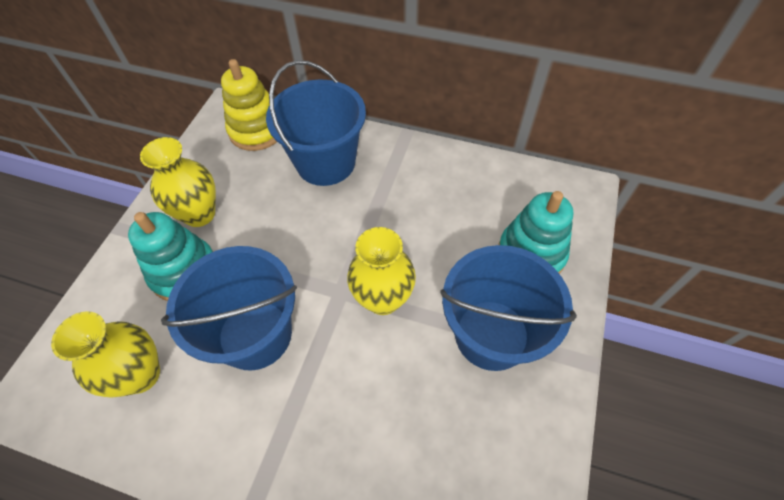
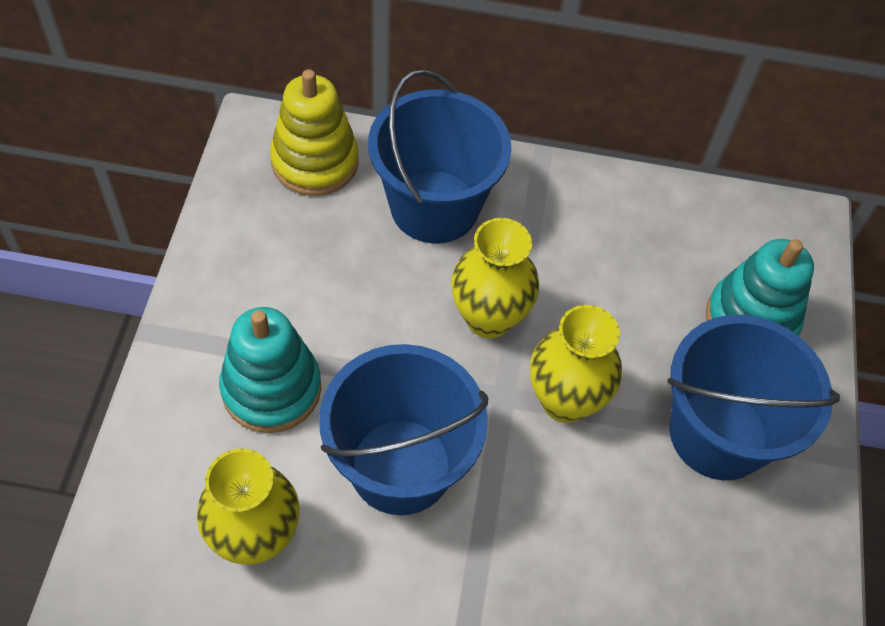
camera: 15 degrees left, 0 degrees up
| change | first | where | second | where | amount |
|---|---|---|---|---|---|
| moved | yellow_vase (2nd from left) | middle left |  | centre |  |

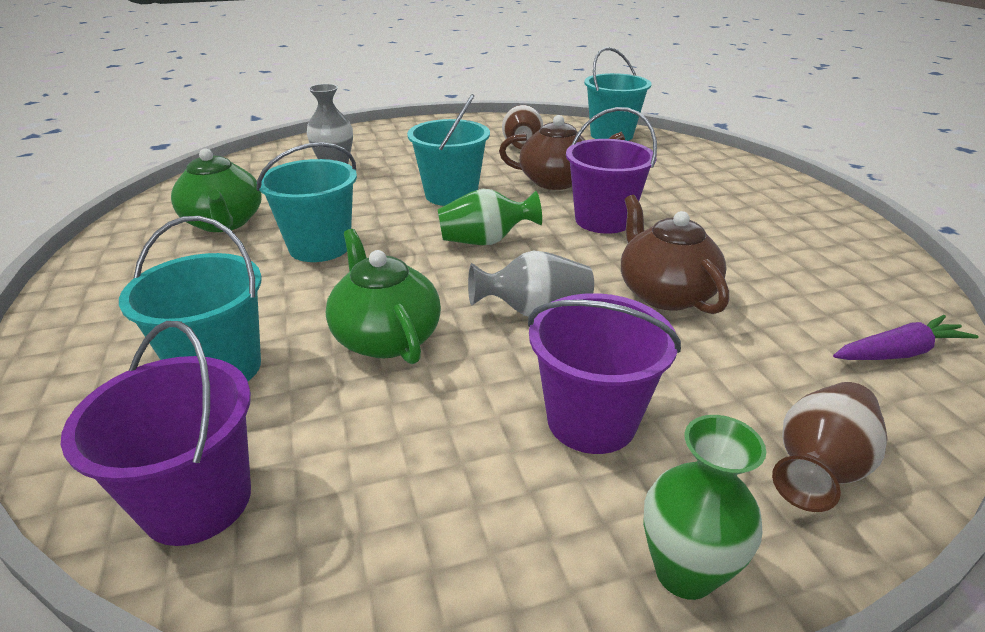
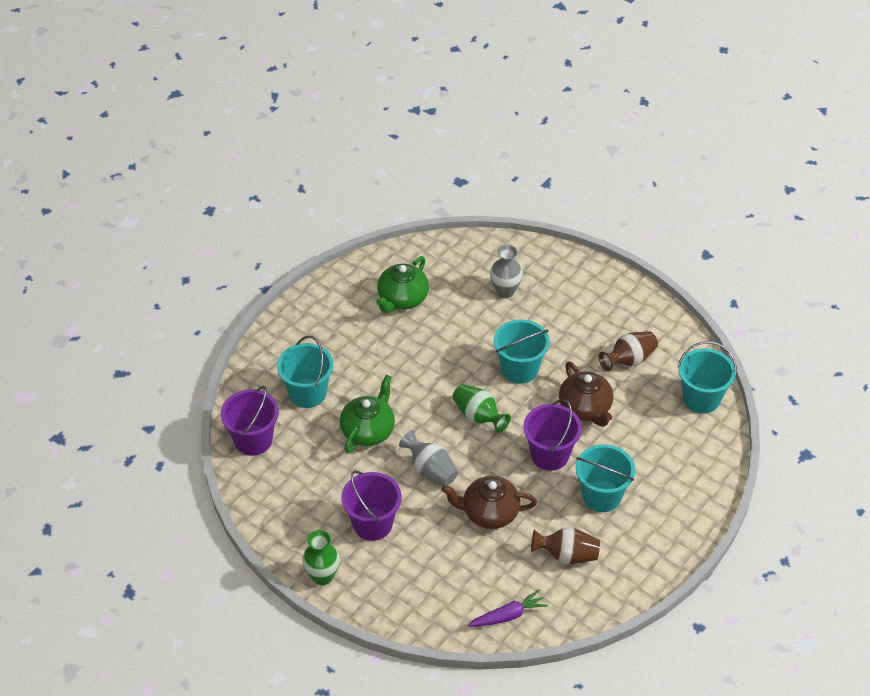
camera: 55 degrees right, 15 degrees up
| change | first | where | second | where | amount |
|---|---|---|---|---|---|
| moved | turquoise_bucket (2nd from left in the first image) | top left | turquoise_bucket (3rd from left) | bottom right |  |
| turned | brown_teapot (2nd from left in the first image) | middle right | brown_teapot (1st from left) | bottom centre | 120 degrees counterclockwise |
| turned | purple_carrot | middle right |  | bottom centre | 60 degrees counterclockwise |
| moved | brown_vase (2nd from left in the first image) | bottom right | brown_vase (1st from left) | bottom centre |  |

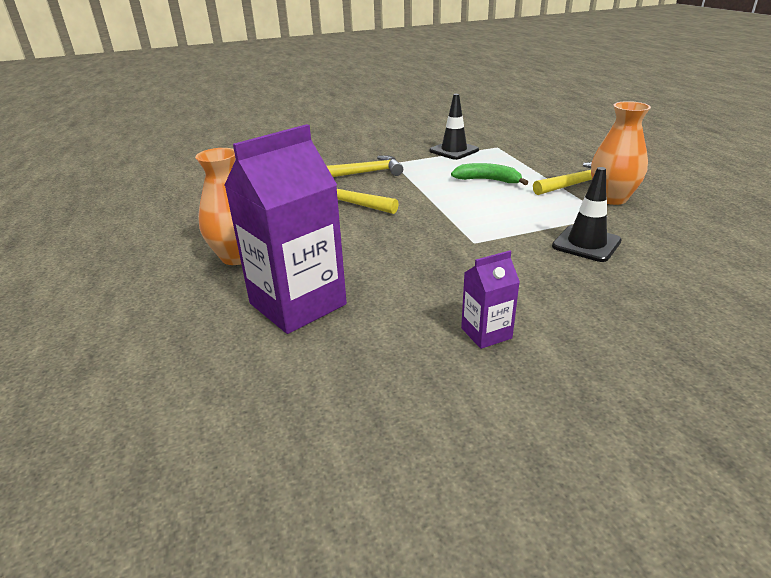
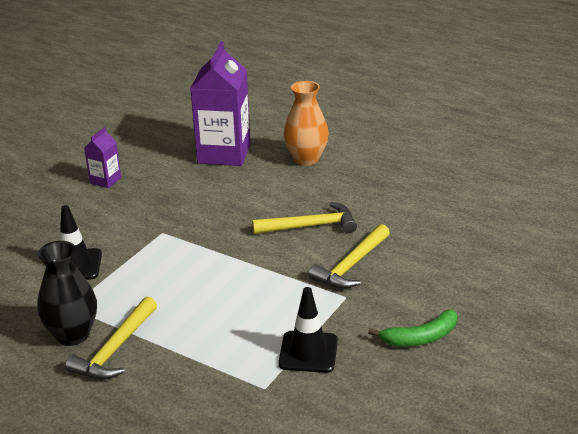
camera: 140 degrees right, 0 degrees up
| change | first | where | second | where | amount |
|---|---|---|---|---|---|
| recoloured | orange_vase (2nd from left) | top right | black_vase | bottom left |  |
| moved | green_banana | top centre |  | bottom right |  |

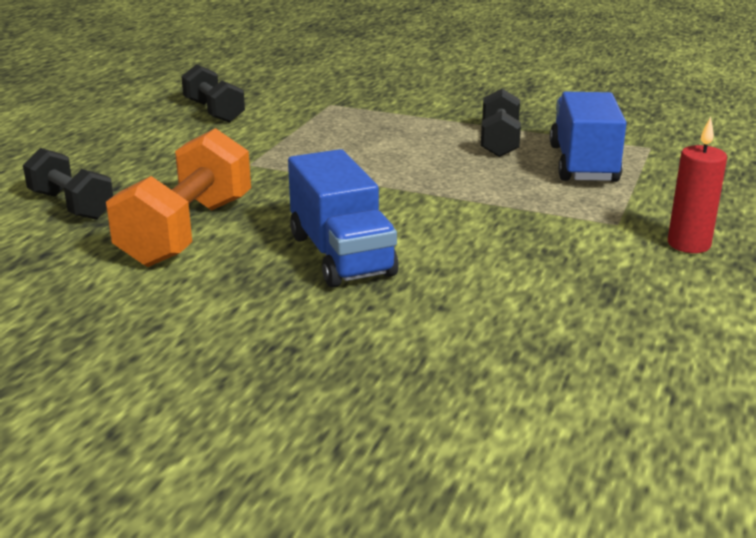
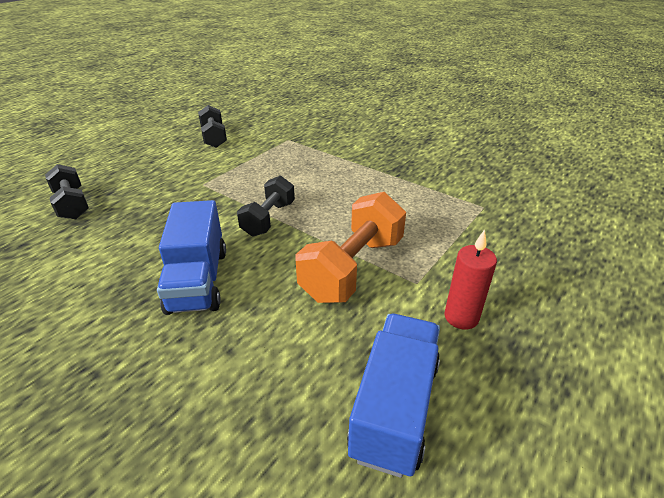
camera: 15 degrees right, 10 degrees up
| change | first | where | second | where | amount |
|---|---|---|---|---|---|
| moved | black_dumbbell (3rd from left) | top centre |  | centre |  |
| moved | blue_truck (2nd from left) | top right |  | bottom centre |  |
| moved | orange_dumbbell | middle left |  | centre |  |

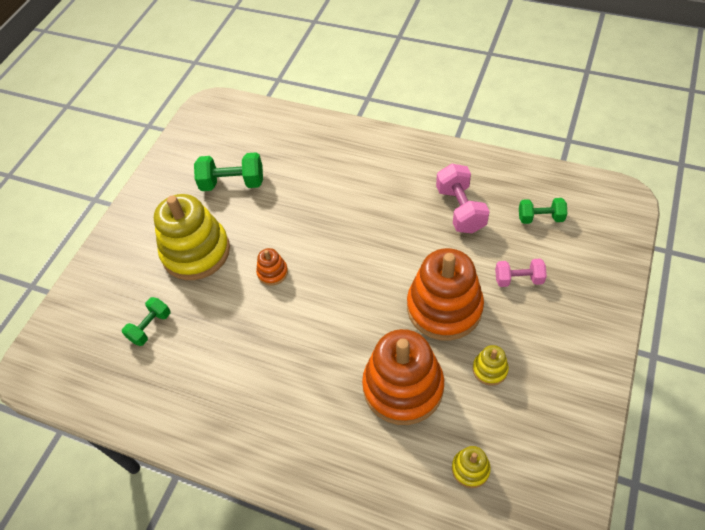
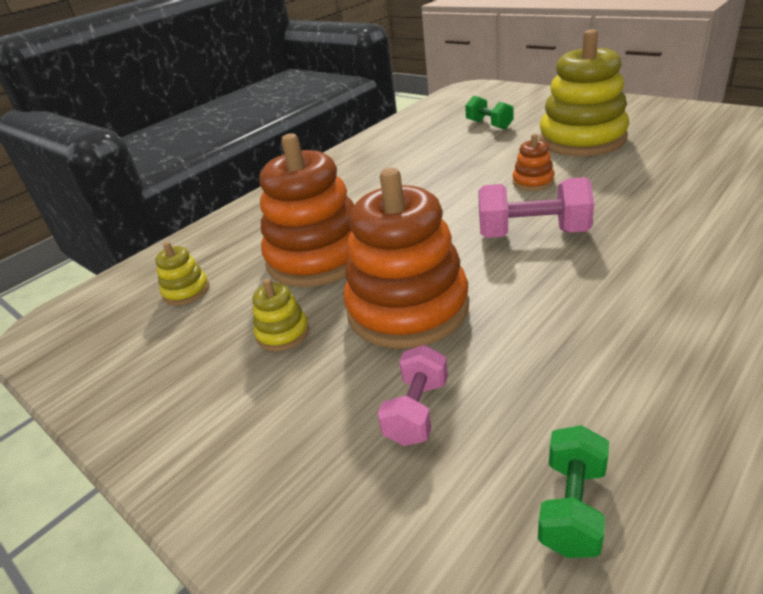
camera: 110 degrees right, 20 degrees down
| change | first | where | second | where | amount |
|---|---|---|---|---|---|
| removed | green_dumbbell (2nd from left) | top left |  |  |  |
| moved | pink_dumbbell (1st from left in the first image) | centre | pink_dumbbell (2nd from left) | middle right |  |

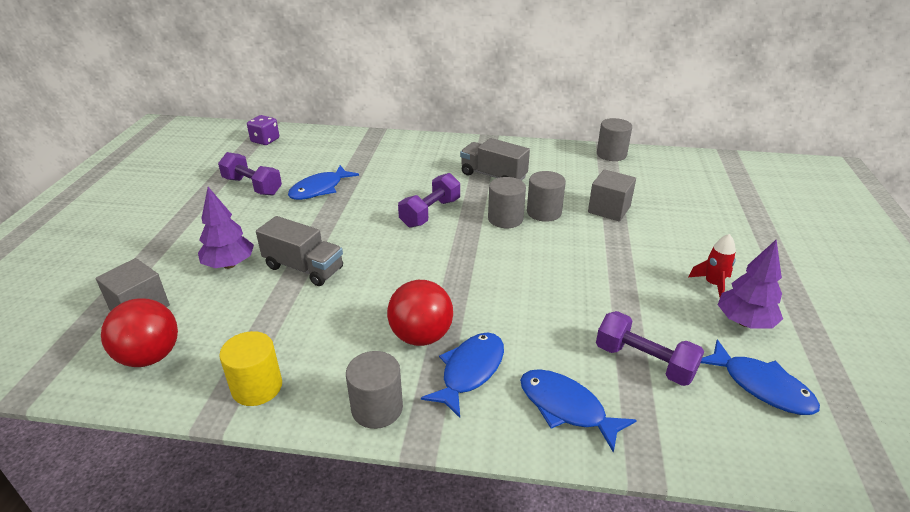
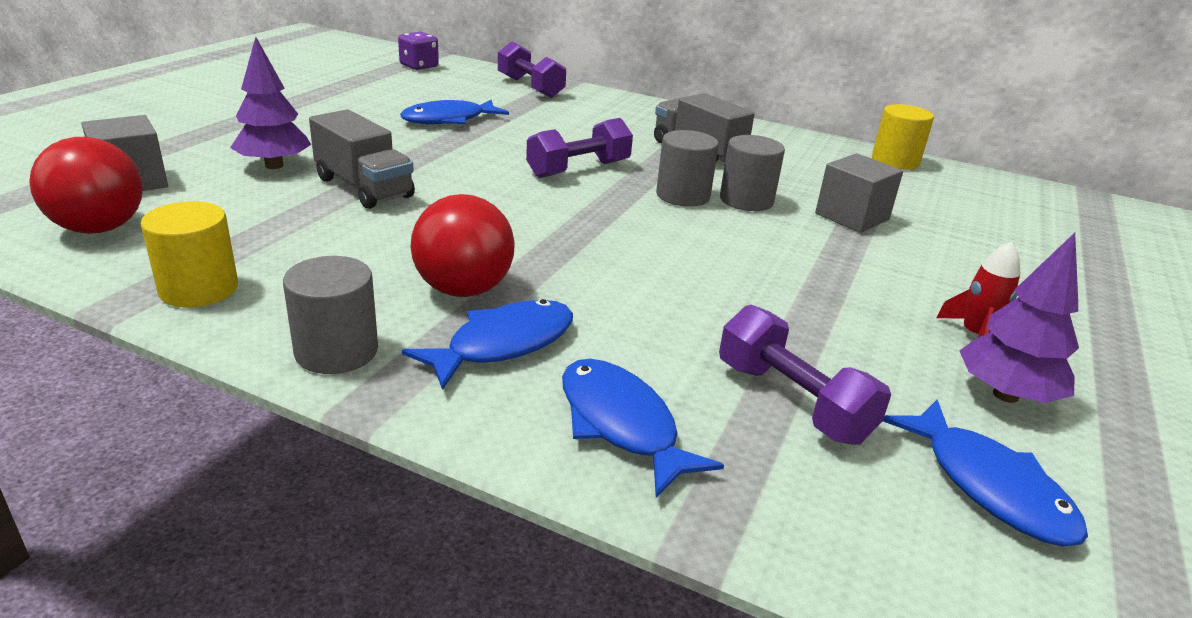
camera: 15 degrees right, 5 degrees down
| change | first | where | second | where | amount |
|---|---|---|---|---|---|
| recoloured | grey_cylinder (4th from left) | top right | yellow_cylinder (2nd from left) | top right |  |
| moved | purple_dumbbell (1st from left) | middle left |  | top centre |  |

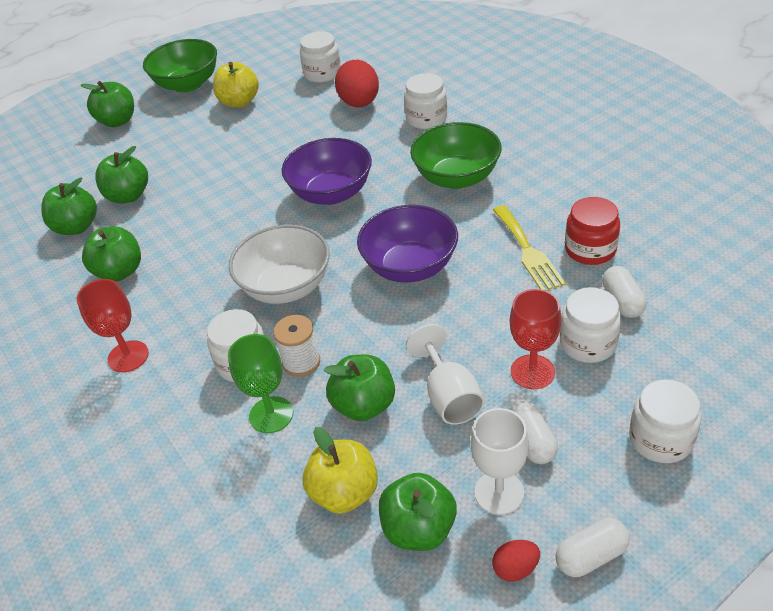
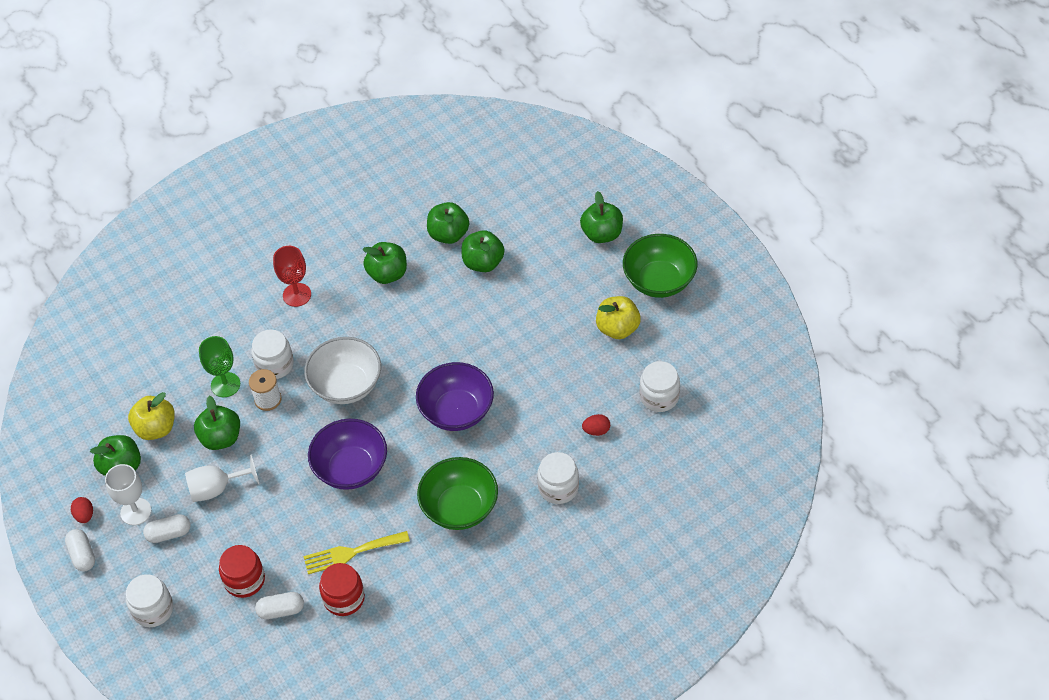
camera: 90 degrees right, 10 degrees up
| change | first | where | second | where | amount |
|---|---|---|---|---|---|
| resized | red_egg (1st from left in the first image) | top centre | red_egg (2nd from left) | centre | x0.50 |
| recoloured | white_jar (4th from left) | middle right | red_jar (1st from left) | bottom left |  |
| removed | red_goblet (2nd from left) | middle right |  |  |  |

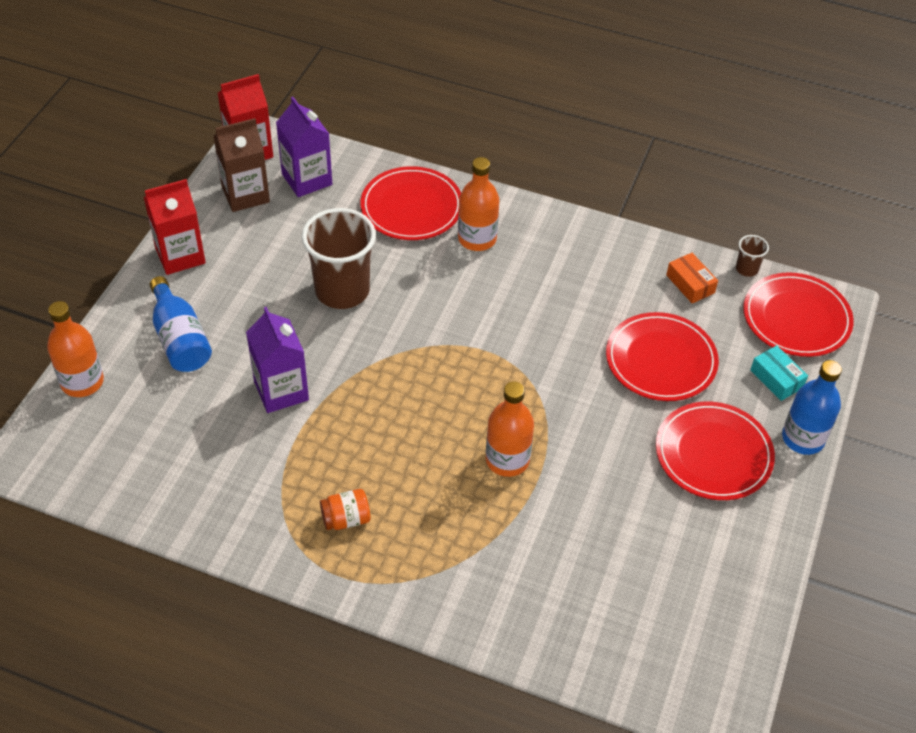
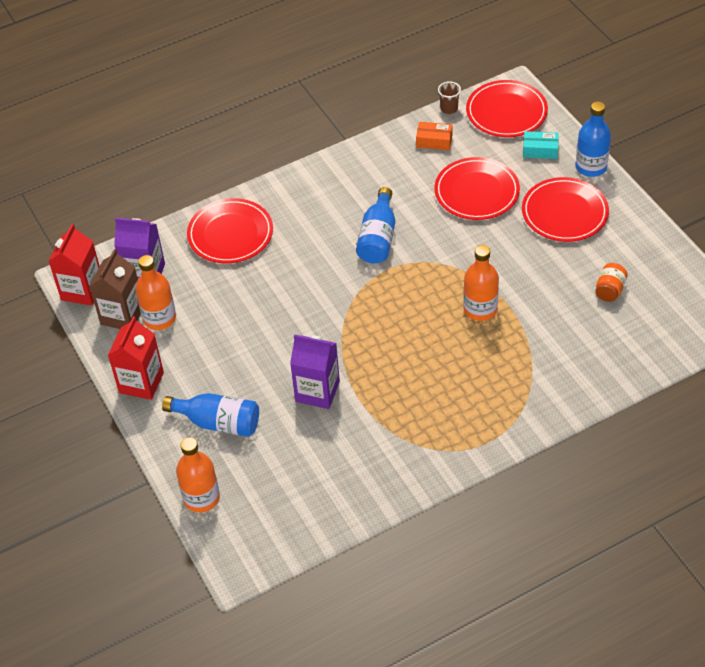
camera: 45 degrees left, 0 degrees up
| change | first | where | second | where | amount |
|---|---|---|---|---|---|
| moved | orange_bottle (2nd from left in the first image) | top centre | orange_bottle (1st from left) | middle left |  |
| removed | brown_cup (1st from left) | centre |  |  |  |
| moved | orange_jar | bottom centre |  | middle right |  |
| added |  |  | blue_bottle (2nd from left) | centre |  |

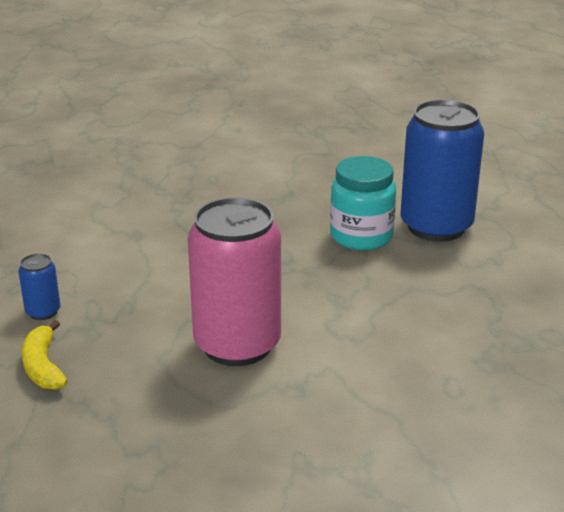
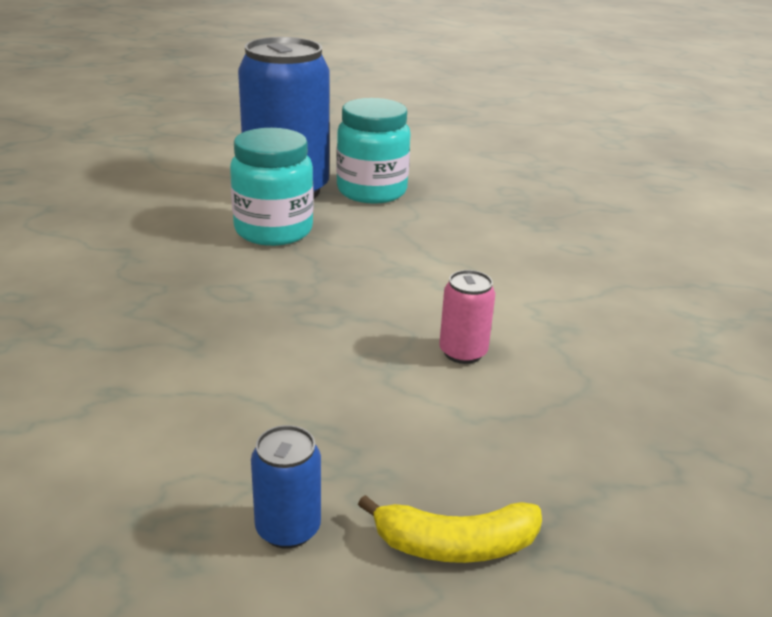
camera: 75 degrees left, 0 degrees up
| change | first | where | second | where | amount |
|---|---|---|---|---|---|
| resized | pink_can | centre |  | centre | x0.42 |
| added |  |  | turquoise_jar (2nd from left) | top centre |  |

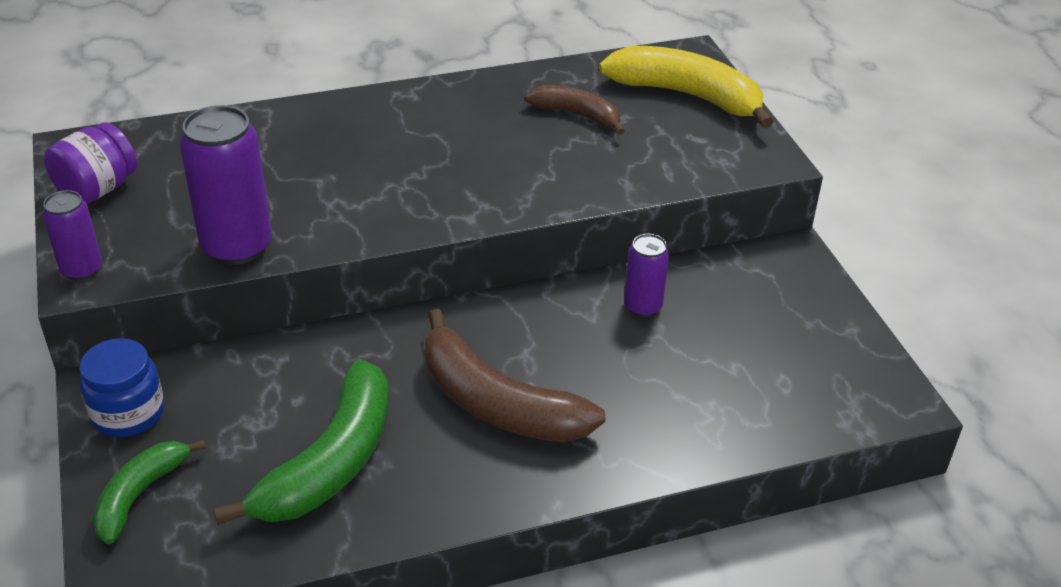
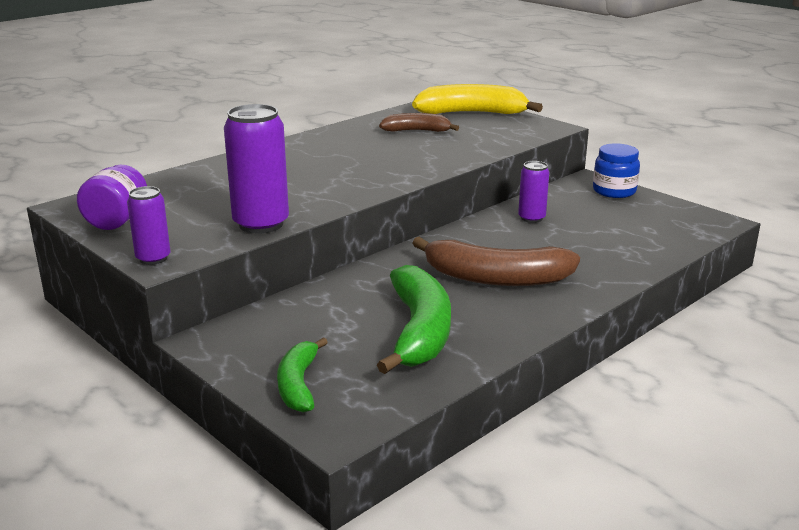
camera: 25 degrees left, 15 degrees down
| change | first | where | second | where | amount |
|---|---|---|---|---|---|
| moved | blue_jar | middle left |  | top right |  |

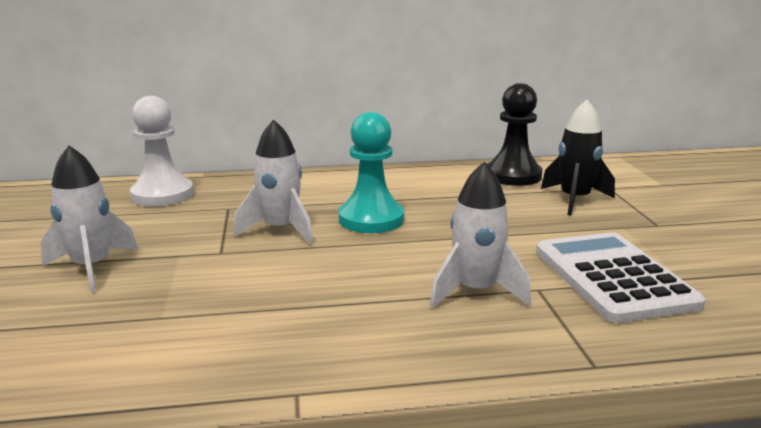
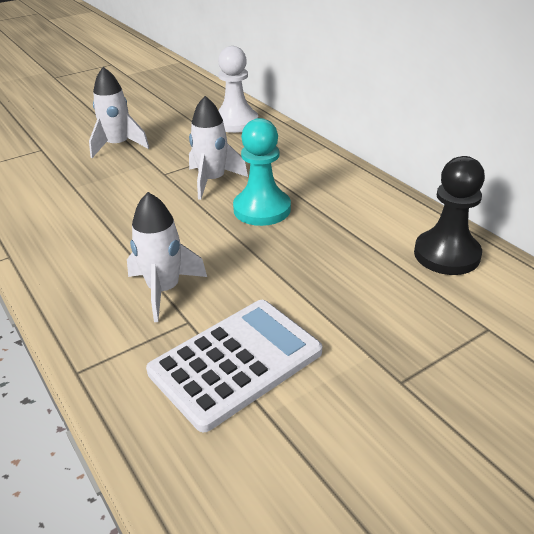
camera: 65 degrees right, 15 degrees up
| change | first | where | second | where | amount |
|---|---|---|---|---|---|
| removed | black_rocket | middle right |  |  |  |

